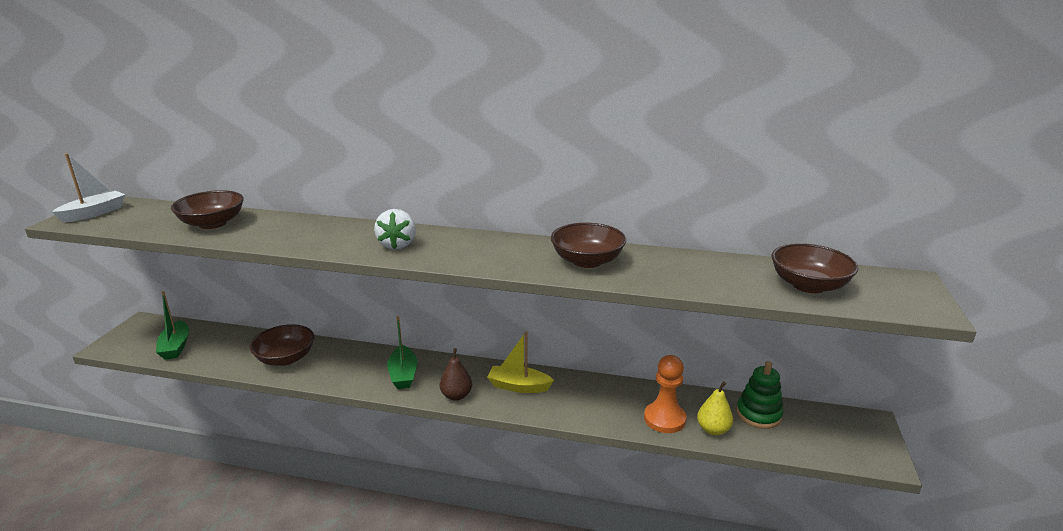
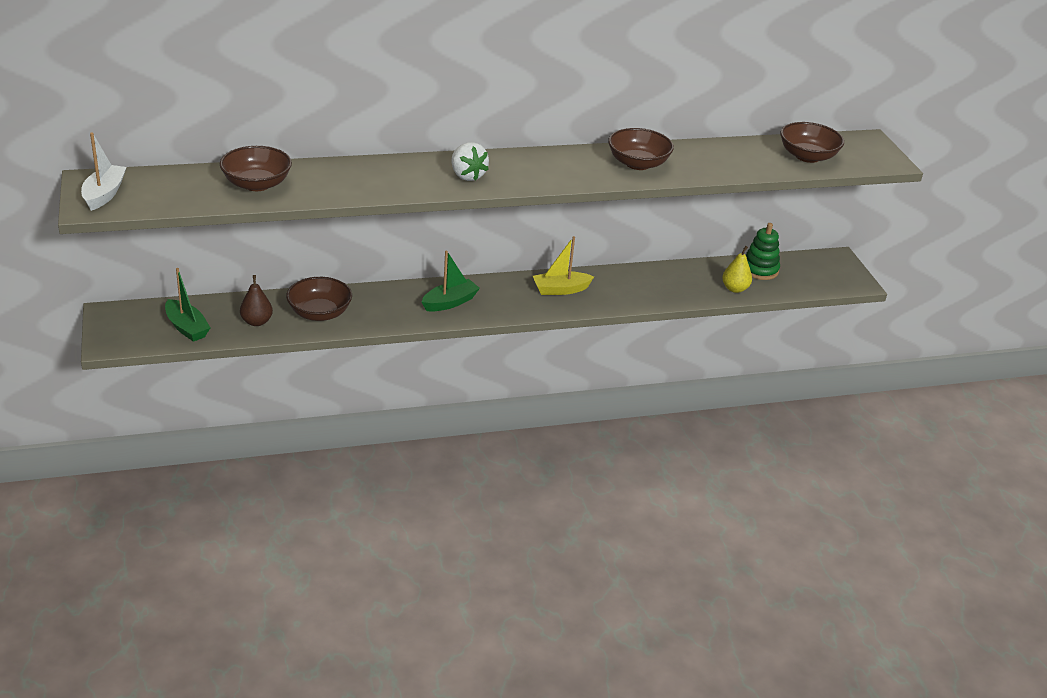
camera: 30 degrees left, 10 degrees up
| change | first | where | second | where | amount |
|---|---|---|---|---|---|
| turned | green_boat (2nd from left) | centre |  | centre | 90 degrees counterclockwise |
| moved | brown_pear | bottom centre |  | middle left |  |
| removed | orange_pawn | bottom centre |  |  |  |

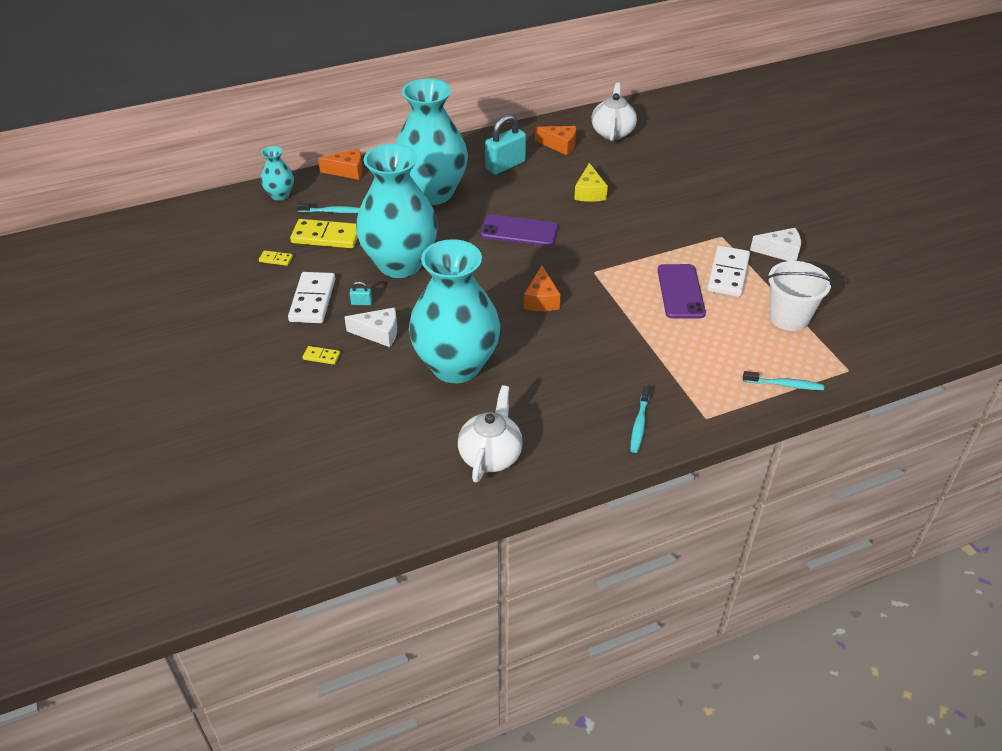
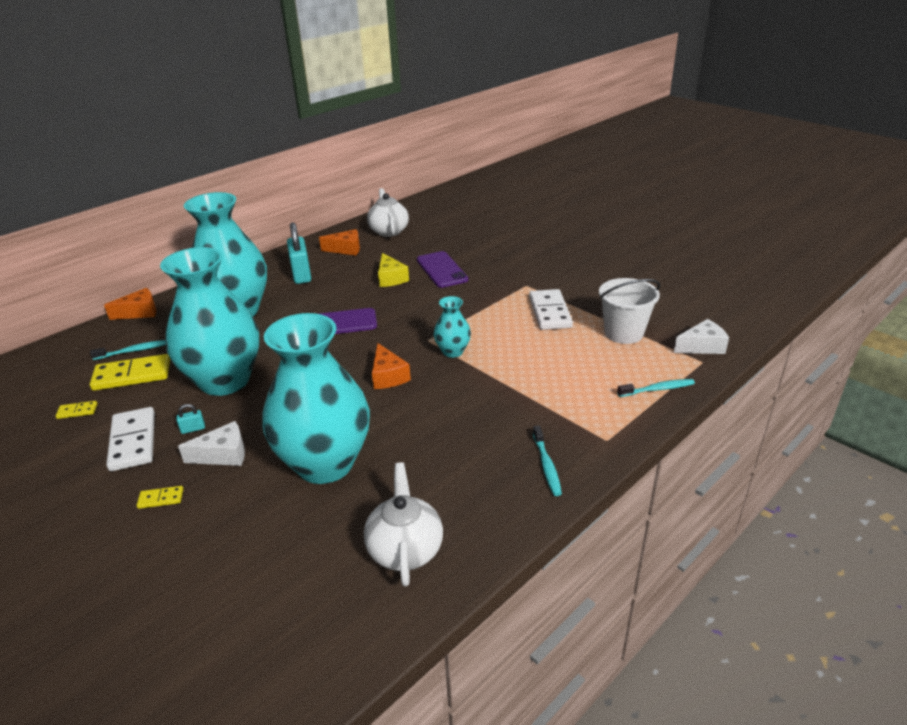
camera: 20 degrees left, 10 degrees down
| change | first | where | second | where | amount |
|---|---|---|---|---|---|
| turned | turquoise_padlock (2nd from left) | top centre |  | middle left | 45 degrees counterclockwise |
| moved | turquoise_vase (1st from left in the first image) | top left | turquoise_vase (4th from left) | centre |  |
| moved | white_cheese (2nd from left) | top right |  | middle right |  |
| moved | purple_phone (2nd from left) | middle right |  | centre |  |

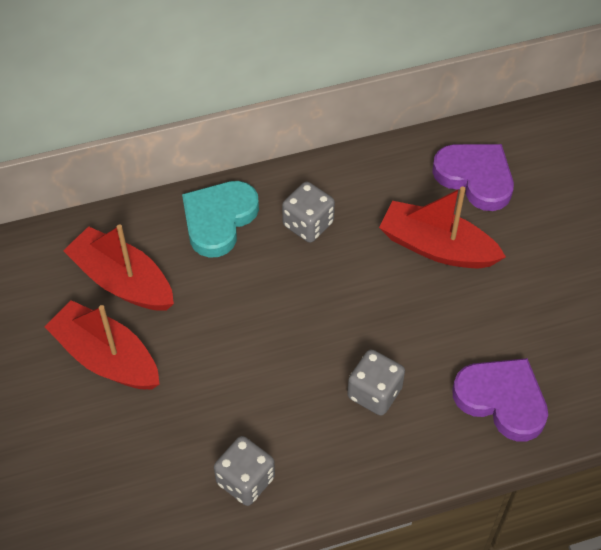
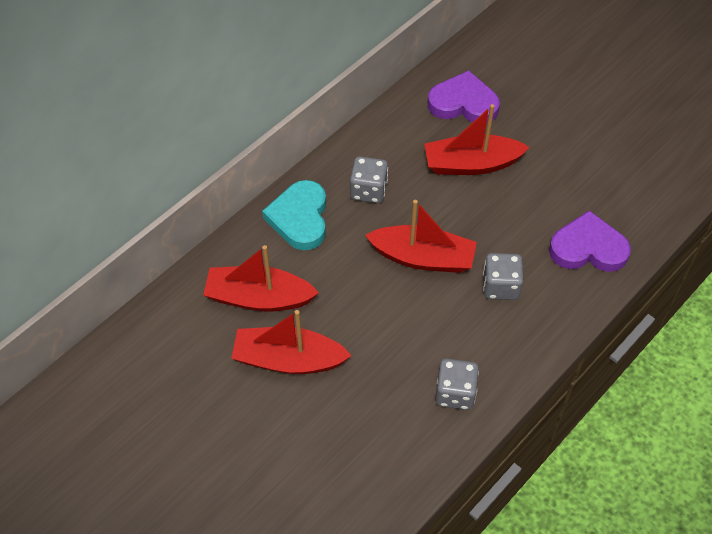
camera: 30 degrees left, 0 degrees up
| change | first | where | second | where | amount |
|---|---|---|---|---|---|
| added |  |  | red_boat (3rd from left) | centre |  |

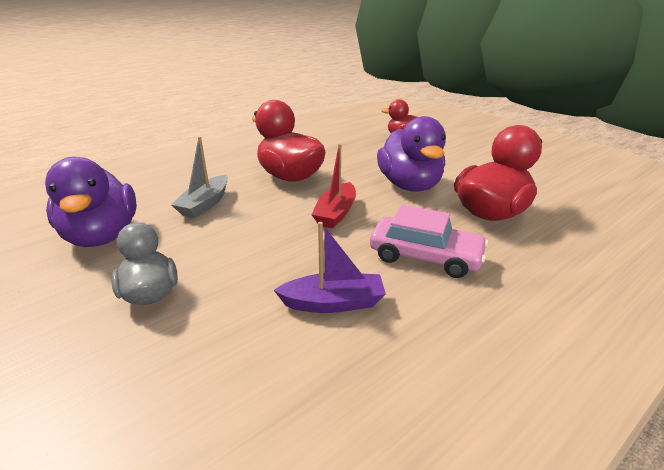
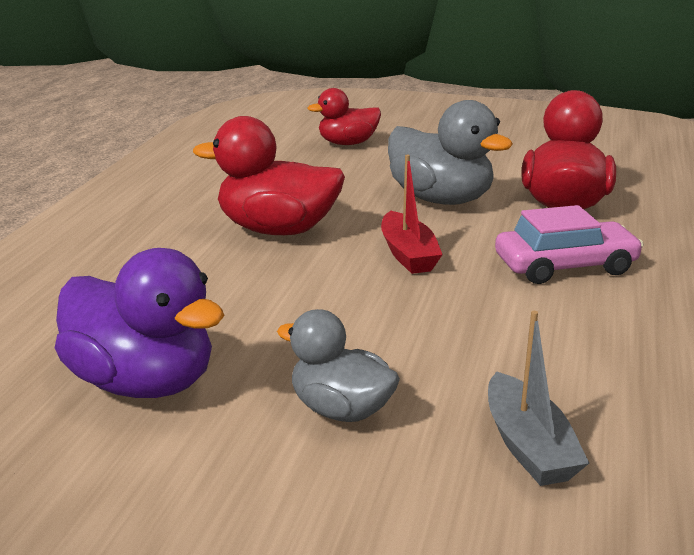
camera: 35 degrees left, 5 degrees down
| change | first | where | second | where | amount |
|---|---|---|---|---|---|
| recoloured | purple_duck (2nd from left) | top centre | grey_duck (2nd from left) | top centre |  |
| moved | grey_boat | middle left |  | bottom right |  |
| removed | purple_boat | centre |  |  |  |

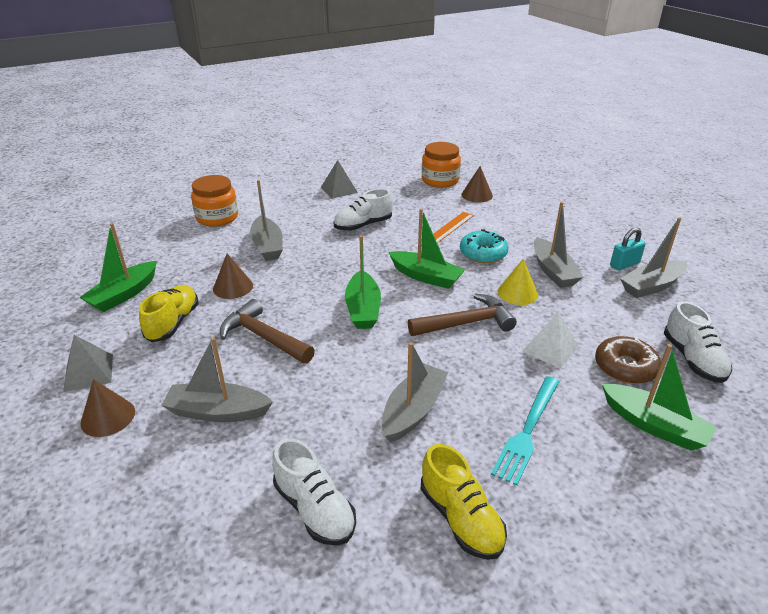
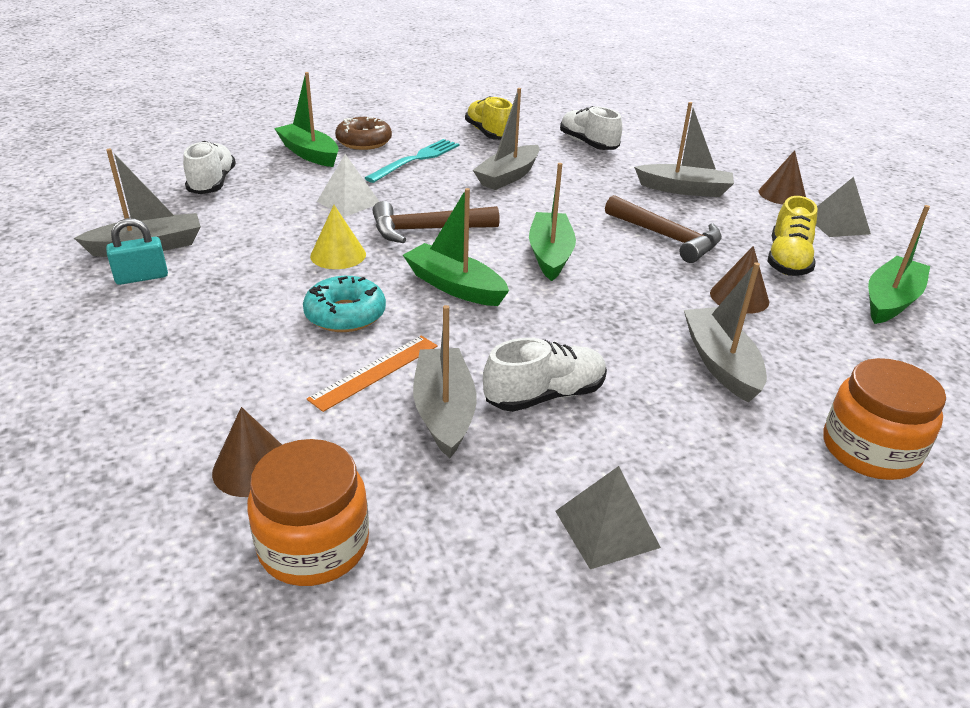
camera: 175 degrees left, 0 degrees up
| change | first | where | second | where | amount |
|---|---|---|---|---|---|
| moved | grey_boat (4th from left in the first image) | middle right | grey_boat (2nd from left) | centre |  |
| moved | brown_donut | middle right |  | top centre |  |

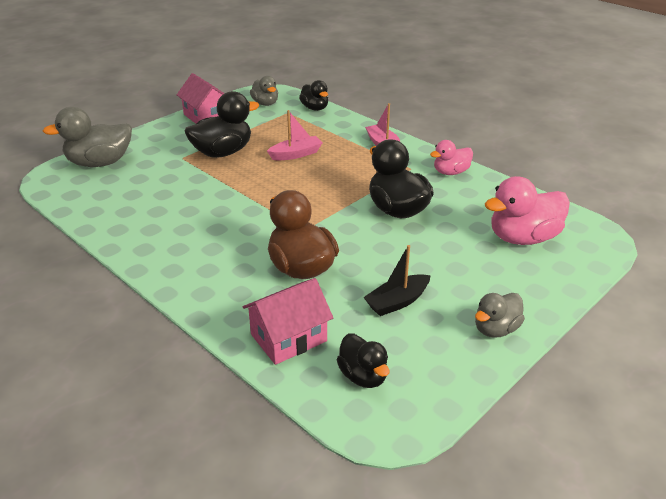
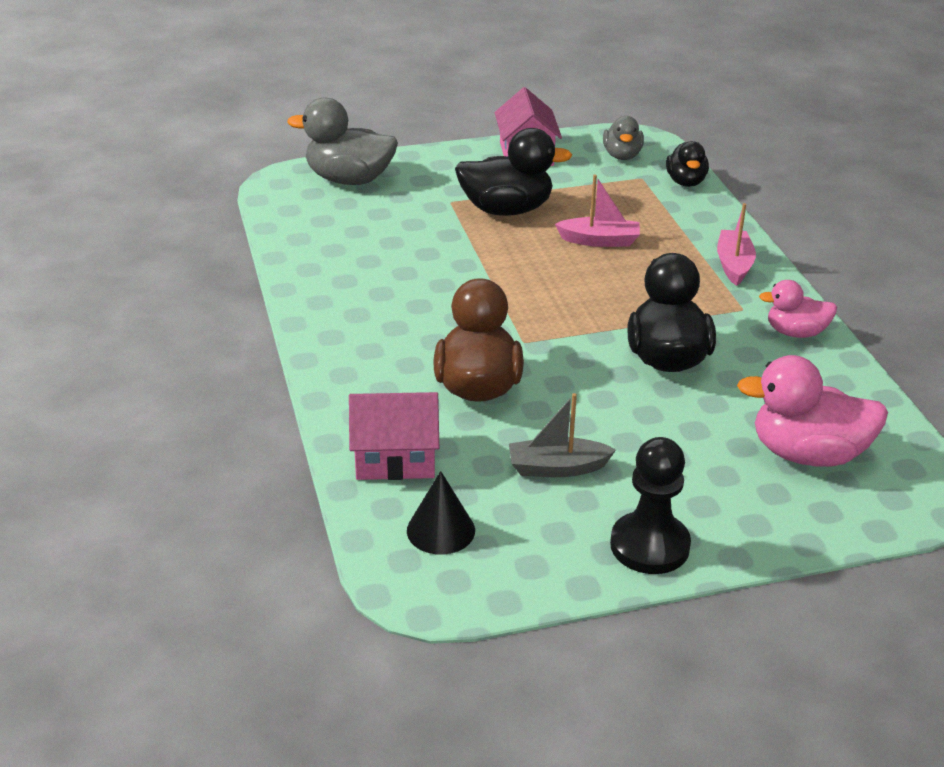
camera: 30 degrees right, 0 degrees up
| change | first | where | second | where | amount |
|---|---|---|---|---|---|
| recoloured | black_boat | centre | grey_boat | centre |  |
| replaced | grey_duck (3rd from left) | middle right | black_pawn | middle right |  |
| replaced | black_duck (3rd from left) | bottom centre | black_cone | bottom centre |  |

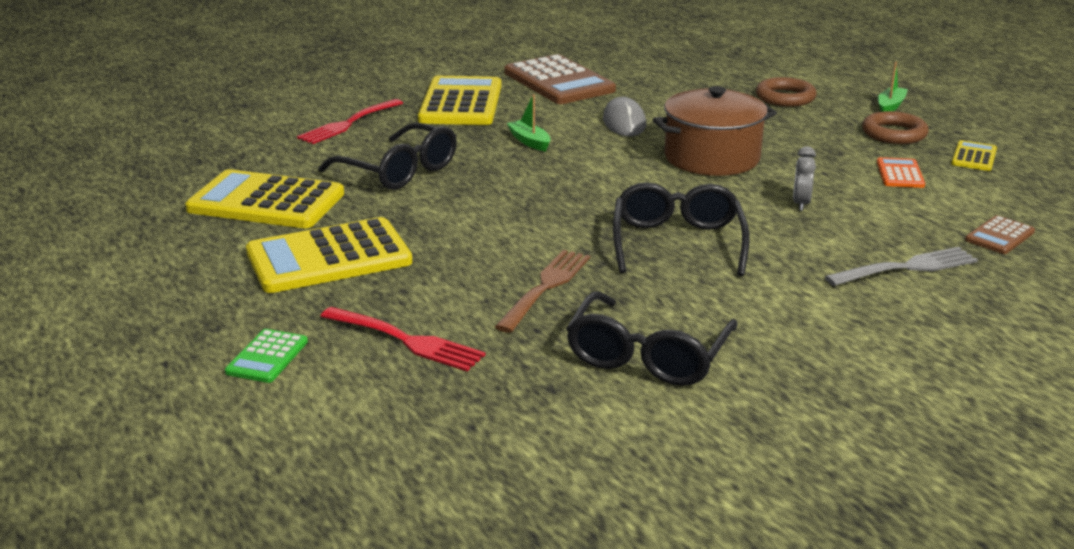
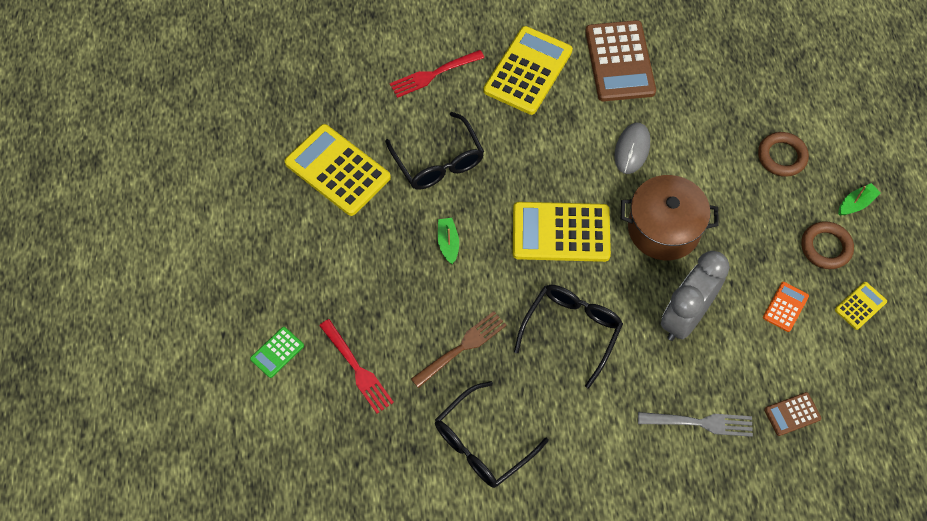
camera: 25 degrees right, 35 degrees up
| change | first | where | second | where | amount |
|---|---|---|---|---|---|
| moved | green_boat (1st from left) | top centre |  | centre |  |
| resized | grey_clock | top right |  | middle right | x2.31 |
| moved | yellow_calculator (2nd from left in the first image) | middle left | yellow_calculator (3rd from left) | centre |  |

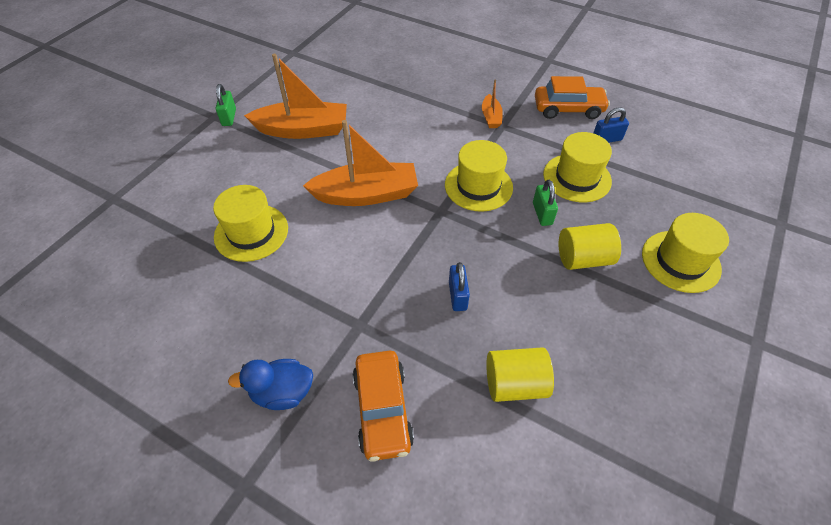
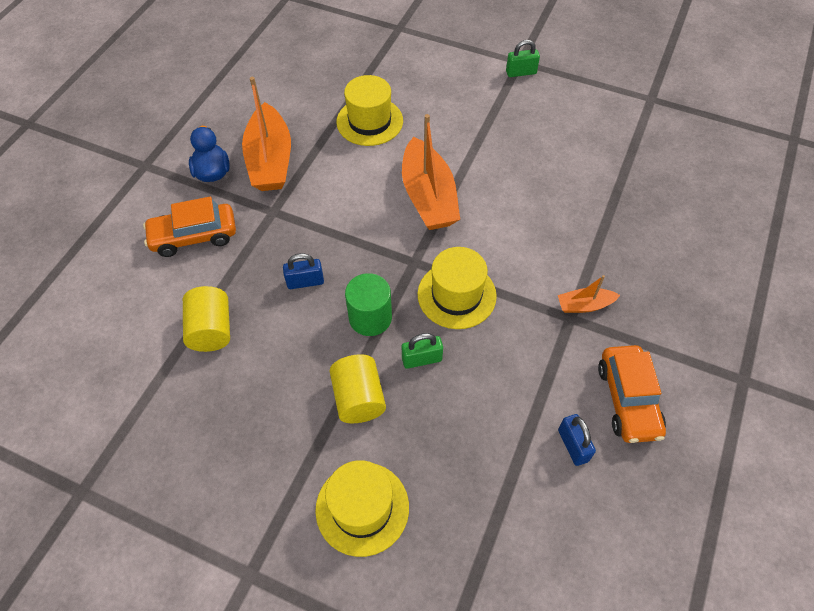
camera: 85 degrees right, 5 degrees up
| change | first | where | second | where | amount |
|---|---|---|---|---|---|
| moved | orange_boat (1st from left) | top centre |  | top left |  |
| removed | yellow_hat (3rd from left) | top right |  |  |  |
| added |  |  | green_cylinder | centre |  |

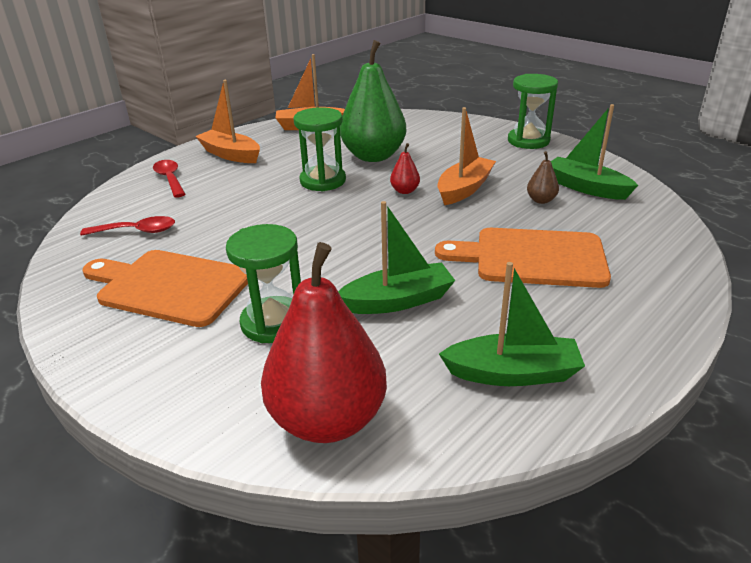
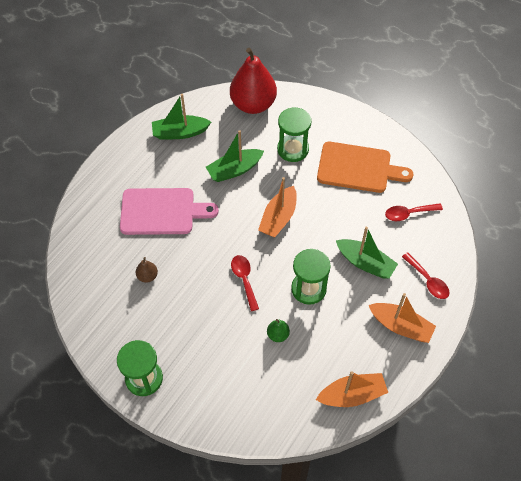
camera: 170 degrees right, 25 degrees up
| change | first | where | second | where | amount |
|---|---|---|---|---|---|
| resized | green_pear | top centre |  | bottom centre | x0.41 |
| moved | green_boat (3rd from left) | top right |  | middle right |  |
| moved | orange_boat (3rd from left in the first image) | top centre | orange_boat (1st from left) | centre |  |
| replaced | red_pear (2nd from left) | top centre | red_spoon (1st from left) | centre |  |
| recoloured | orange_cutting_board (2nd from left) | middle right | pink_cutting_board | middle left |  |

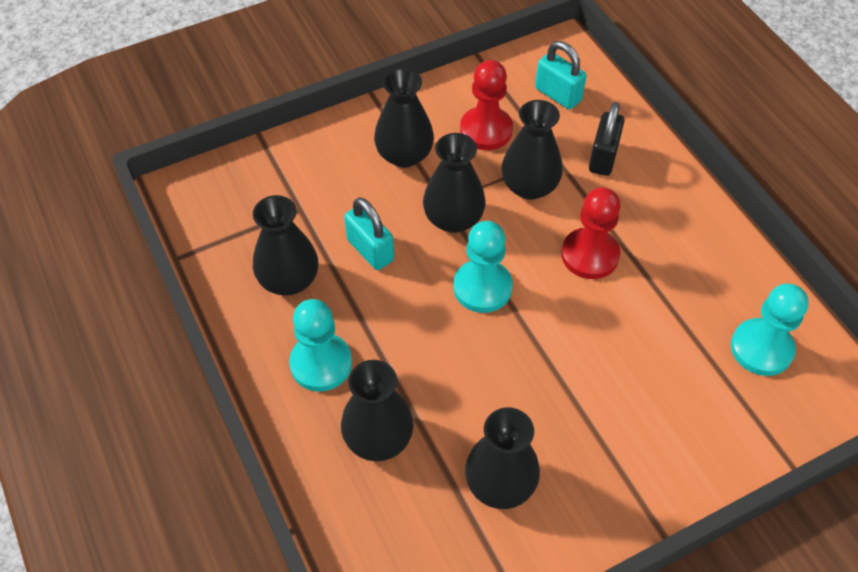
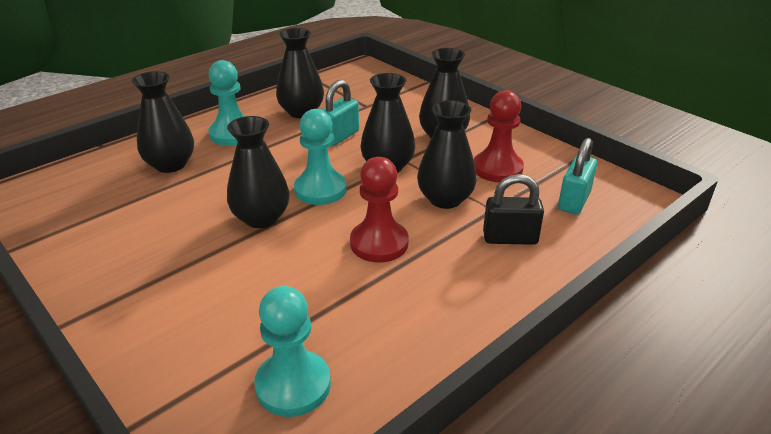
camera: 75 degrees right, 20 degrees down
| change | first | where | second | where | amount |
|---|---|---|---|---|---|
| moved | black_vase (5th from left in the first image) | bottom centre | black_vase (2nd from left) | centre |  |

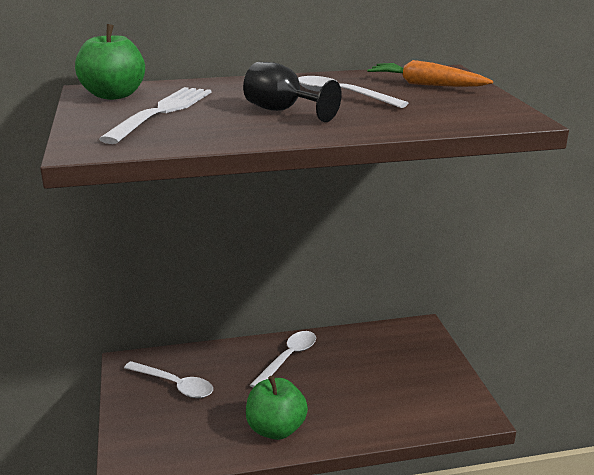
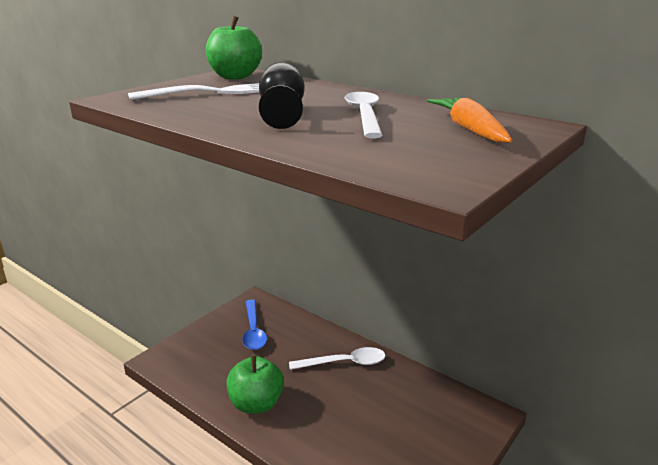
camera: 50 degrees right, 0 degrees up
| change | first | where | second | where | amount |
|---|---|---|---|---|---|
| recoloured | white_spoon (1st from left) | bottom left | blue_spoon | bottom centre |  |

